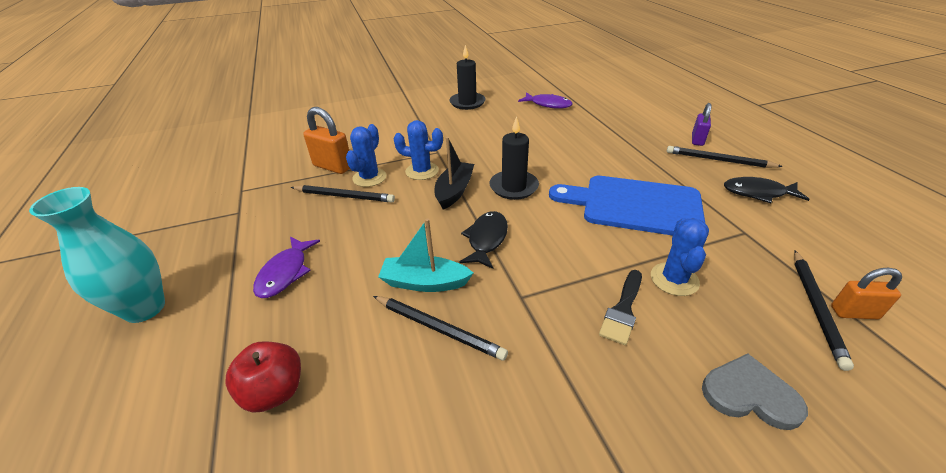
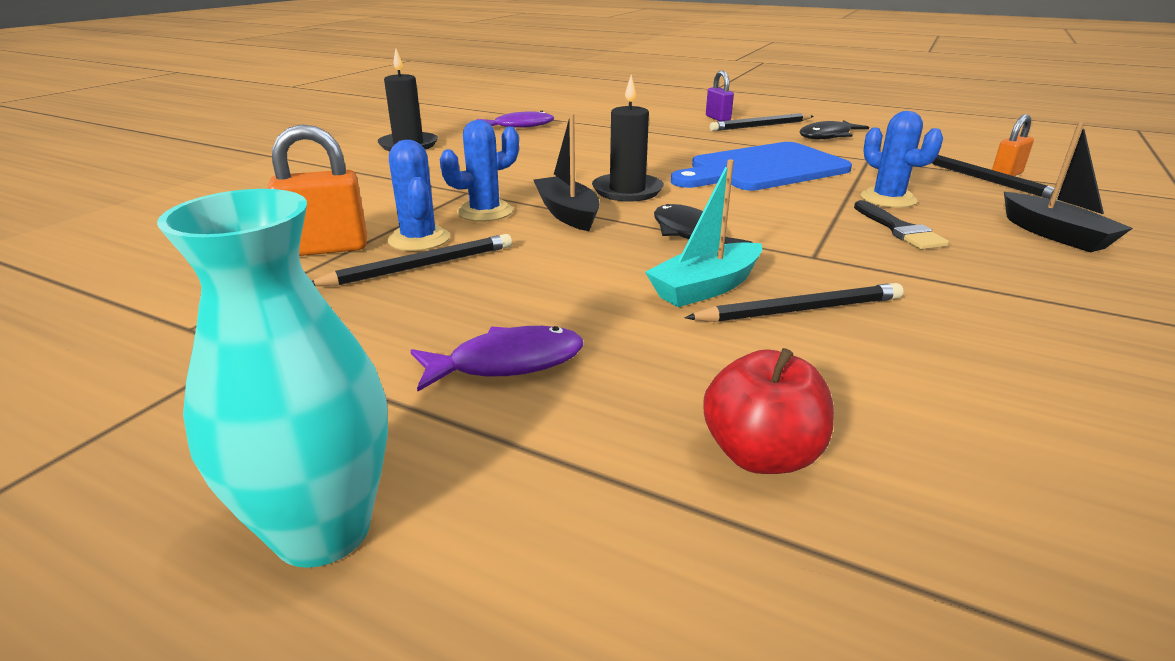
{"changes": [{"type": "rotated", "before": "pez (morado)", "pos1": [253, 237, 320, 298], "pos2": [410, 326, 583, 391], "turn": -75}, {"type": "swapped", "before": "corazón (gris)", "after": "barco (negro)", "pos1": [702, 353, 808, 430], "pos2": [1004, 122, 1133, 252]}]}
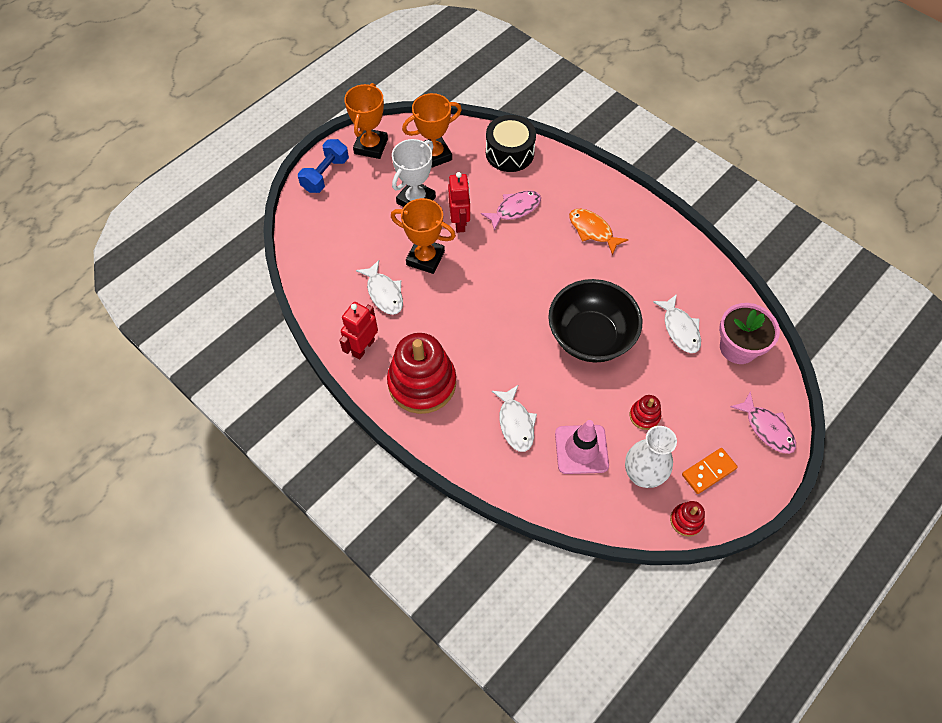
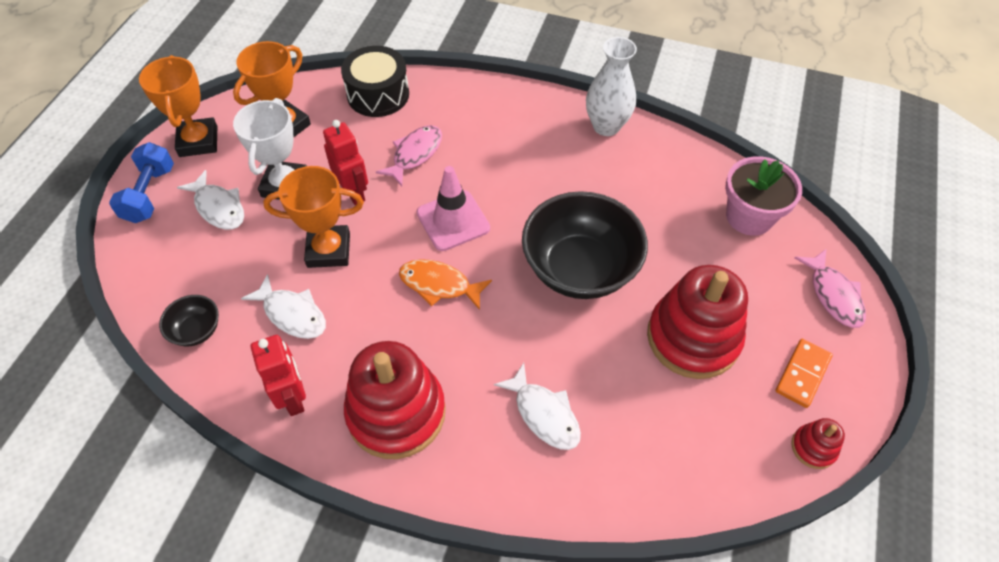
{"changes": [{"type": "new", "after": "cuenco (negro)", "pos2": [159, 295, 219, 347]}, {"type": "shifted", "before": "pez (blanco)", "pos1": [653, 294, 701, 353], "pos2": [177, 170, 244, 230]}, {"type": "rotated", "before": "robot (rojo)", "pos1": [339, 302, 378, 360], "pos2": [251, 335, 306, 416], "turn": 150}, {"type": "shifted", "before": "pez (naranja)", "pos1": [569, 209, 629, 255], "pos2": [399, 259, 492, 310]}, {"type": "shifted", "before": "cono de tráfico (rosa)", "pos1": [555, 420, 609, 474], "pos2": [417, 166, 490, 251]}, {"type": "shifted", "before": "florero (blanco)", "pos1": [625, 426, 677, 488], "pos2": [586, 37, 637, 136]}, {"type": "scaled", "before": "juguete apilable (rojo)", "pos1": [630, 395, 661, 430], "pos2": [647, 265, 748, 379], "scale": 2.27}, {"type": "rotated", "before": "pez (rosa)", "pos1": [730, 392, 796, 454], "pos2": [795, 249, 866, 328], "turn": 45}]}
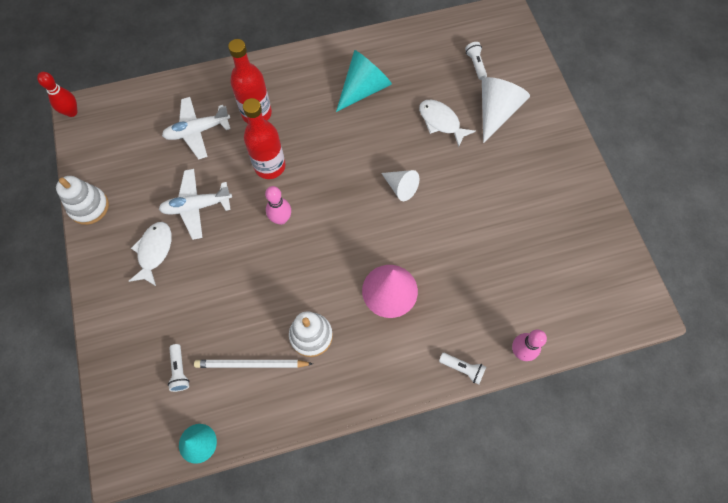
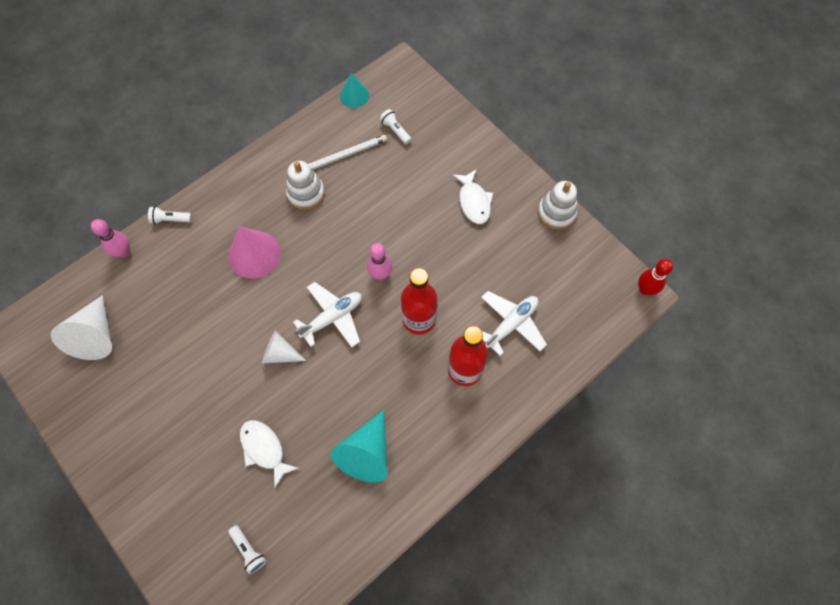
{"changes": [{"type": "shifted", "before": "cono (blanco)", "pos1": [482, 77, 530, 143], "pos2": [51, 295, 112, 360]}, {"type": "rotated", "before": "pez (blanco)", "pos1": [419, 100, 476, 148], "pos2": [240, 420, 299, 488], "turn": -150}, {"type": "shifted", "before": "avión (blanco)", "pos1": [159, 169, 232, 240], "pos2": [293, 282, 362, 347]}]}
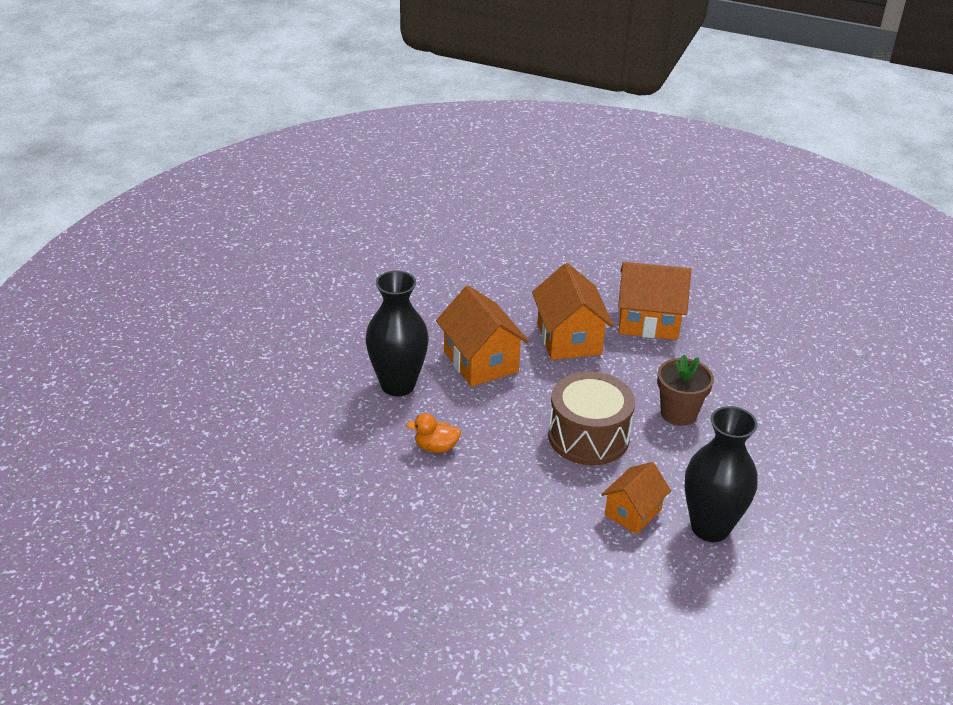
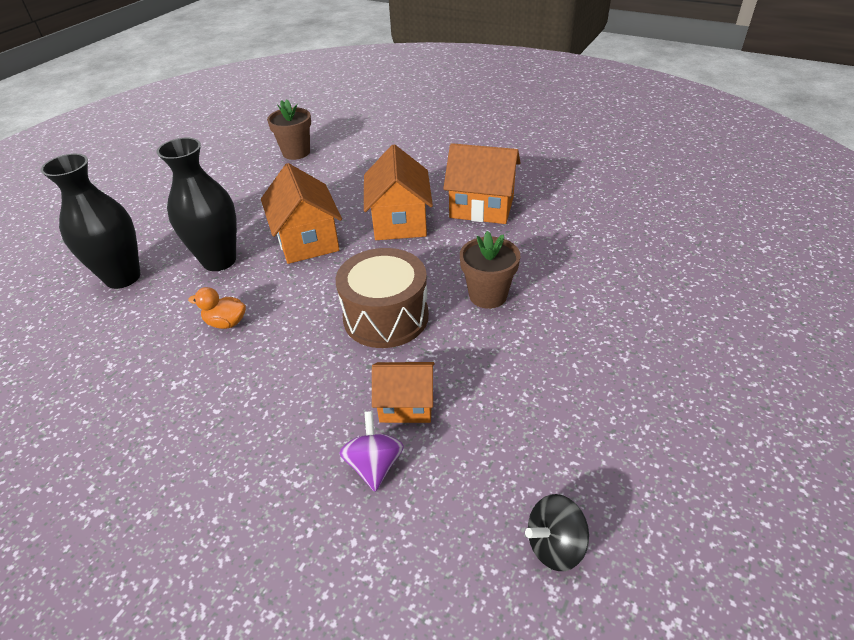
{"changes": [{"type": "shifted", "before": "florero (negro)", "pos1": [685, 406, 757, 542], "pos2": [40, 154, 140, 289]}, {"type": "new", "after": "maceta (marrón)", "pos2": [267, 100, 311, 160]}, {"type": "new", "after": "peonza (morado)", "pos2": [340, 411, 404, 492]}, {"type": "rotated", "before": "casa (naranja)", "pos1": [601, 462, 671, 534], "pos2": [372, 362, 435, 423], "turn": 45}, {"type": "new", "after": "peonza (negro)", "pos2": [525, 494, 589, 571]}]}
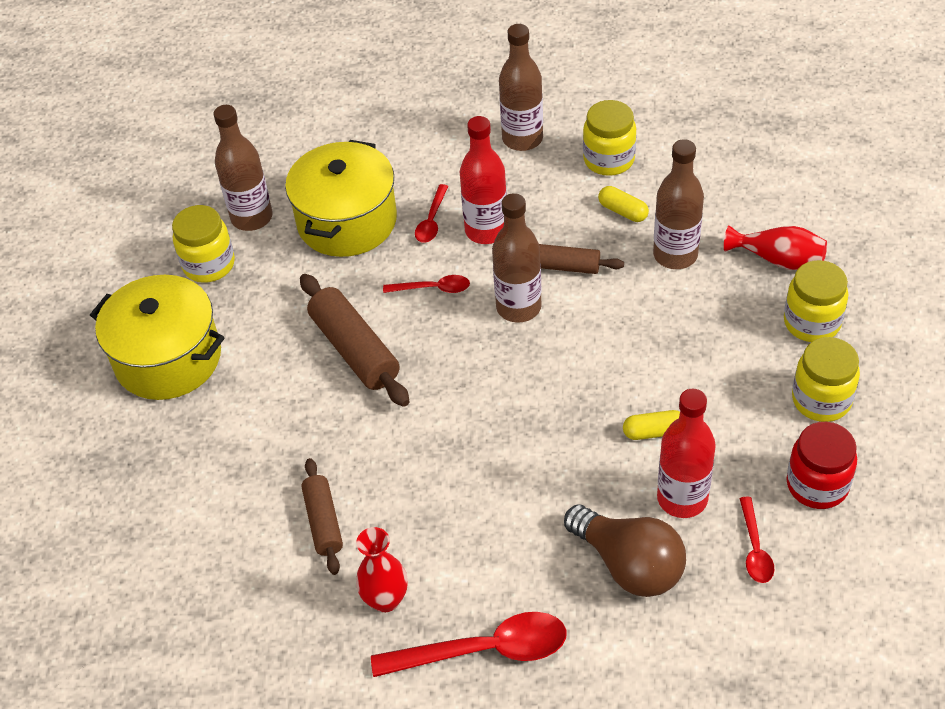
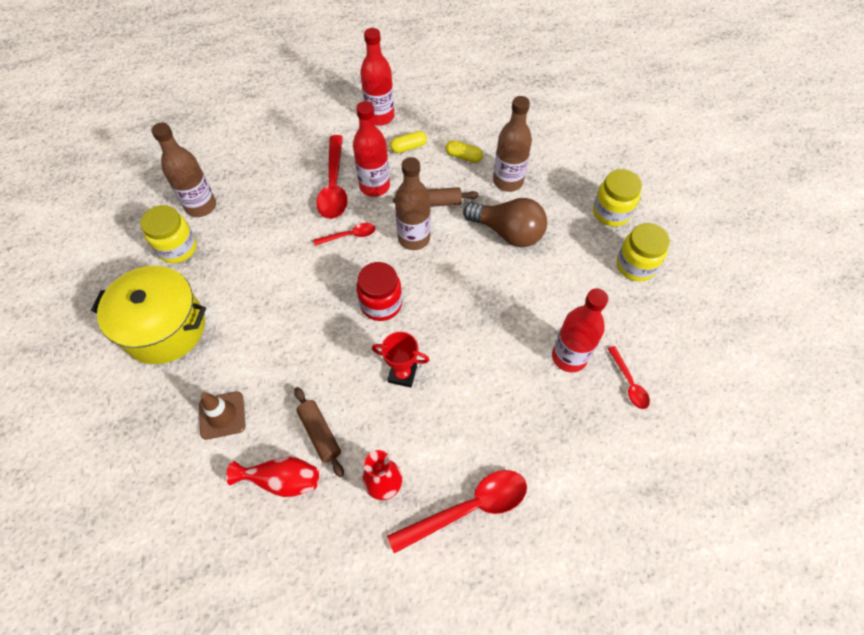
{"changes": [{"type": "new", "after": "cono de tráfico (marrón)", "pos2": [199, 392, 245, 440]}, {"type": "shifted", "before": "florero (rojo)", "pos1": [724, 225, 827, 270], "pos2": [226, 457, 319, 497]}, {"type": "scaled", "before": "cuchara (rojo)", "pos1": [415, 184, 448, 243], "pos2": [316, 135, 348, 219], "scale": 1.86}, {"type": "shifted", "before": "tarro (rojo)", "pos1": [787, 422, 857, 509], "pos2": [356, 262, 402, 321]}, {"type": "repainted", "before": "botella (marrón)", "after": "botella (rojo)", "pos1": [499, 24, 543, 151], "pos2": [360, 28, 394, 125]}, {"type": "new", "after": "trofeo (rojo)", "pos2": [372, 332, 429, 387]}, {"type": "shifted", "before": "cápsula (amarillo)", "pos1": [623, 410, 680, 440], "pos2": [390, 131, 427, 153]}, {"type": "shifted", "before": "bombilla (marrón)", "pos1": [564, 504, 686, 597], "pos2": [463, 198, 547, 247]}, {"type": "gone", "before": "olla (amarillo)", "pos1": [285, 140, 397, 257]}, {"type": "gone", "before": "rodillo (marrón)", "pos1": [300, 274, 409, 407]}, {"type": "gone", "before": "tarro (amarillo)", "pos1": [583, 100, 636, 176]}]}
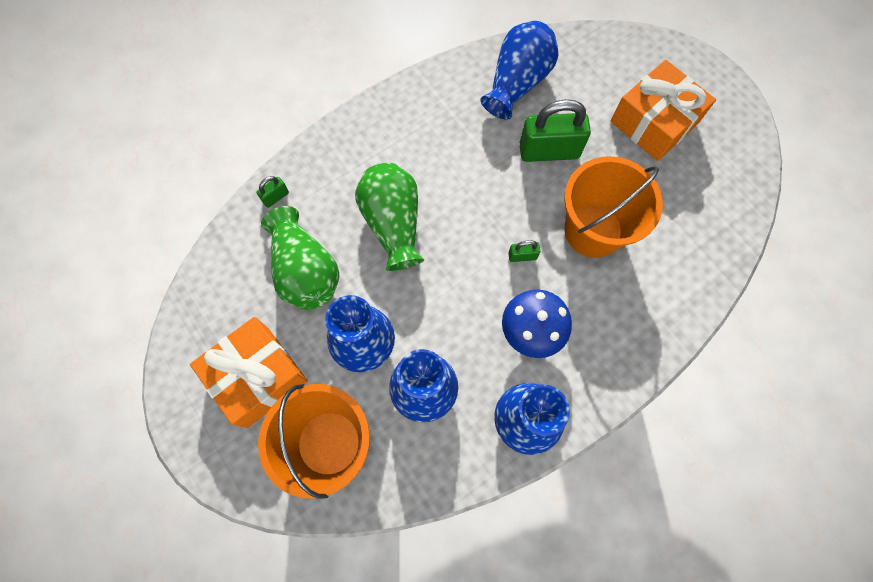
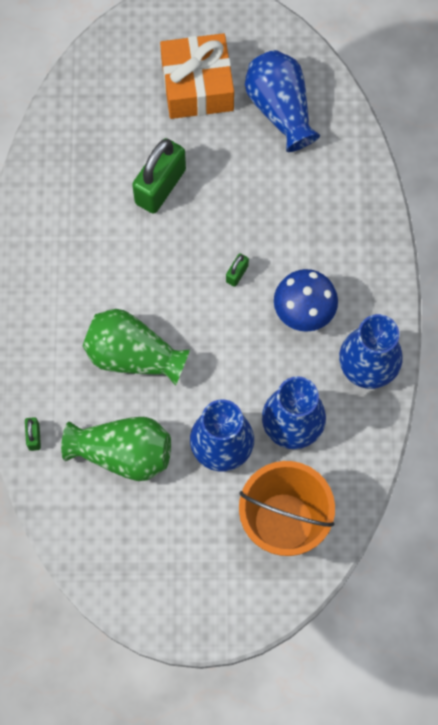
{"changes": [{"type": "shifted", "before": "florero (azul)", "pos1": [480, 21, 558, 120], "pos2": [245, 50, 320, 152]}, {"type": "gone", "before": "regalo (naranja)", "pos1": [190, 317, 308, 428]}, {"type": "gone", "before": "balde (naranja)", "pos1": [564, 156, 663, 258]}]}
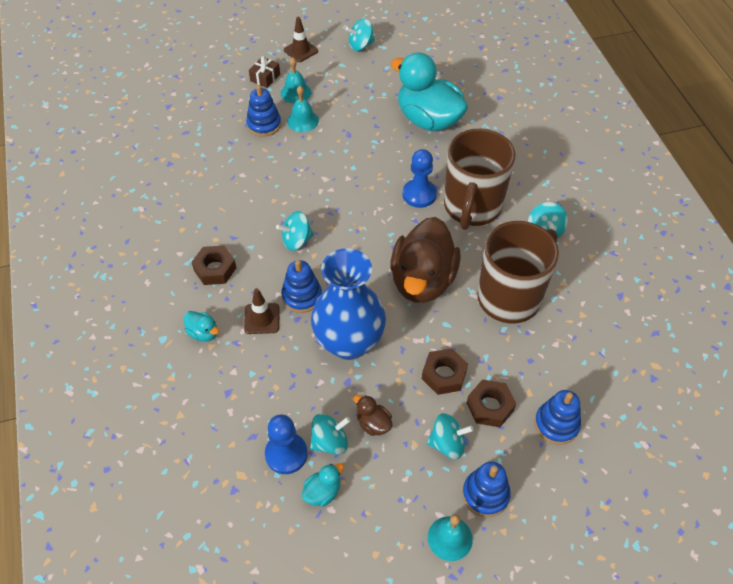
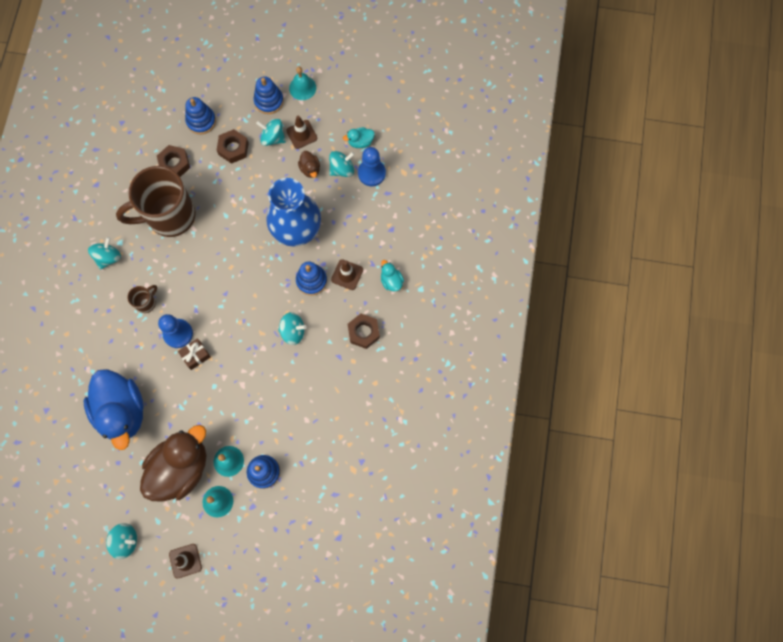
{"changes": [{"type": "repainted", "before": "pato (turquesa)", "after": "pato (azul)", "pos1": [391, 52, 468, 131], "pos2": [84, 369, 144, 450]}, {"type": "scaled", "before": "taza (marrón)", "pos1": [444, 129, 516, 230], "pos2": [127, 285, 157, 313], "scale": 0.41}, {"type": "shifted", "before": "pato (marrón)", "pos1": [390, 217, 461, 303], "pos2": [140, 425, 207, 501]}, {"type": "shifted", "before": "tuerca (marrón)", "pos1": [422, 348, 468, 395], "pos2": [157, 145, 190, 177]}, {"type": "shifted", "before": "regalo (marrón)", "pos1": [249, 56, 280, 88], "pos2": [178, 338, 210, 370]}, {"type": "new", "after": "cono de tráfico (marrón)", "pos2": [286, 116, 317, 149]}, {"type": "rotated", "before": "peonza (turquesa)", "pos1": [310, 414, 350, 455], "pos2": [329, 151, 355, 177], "turn": 150}]}
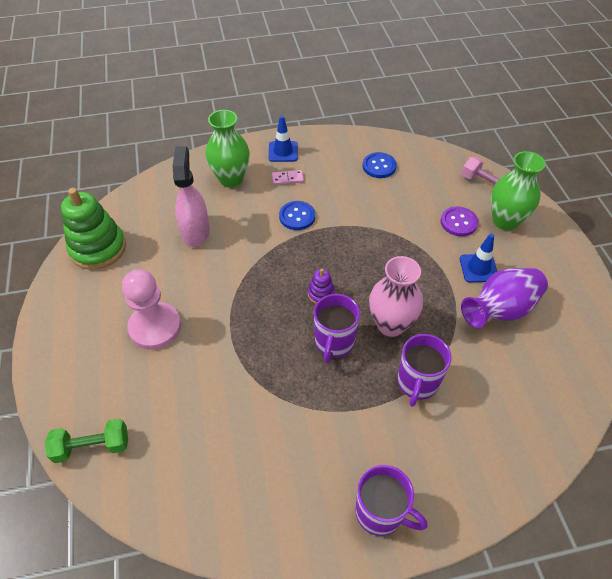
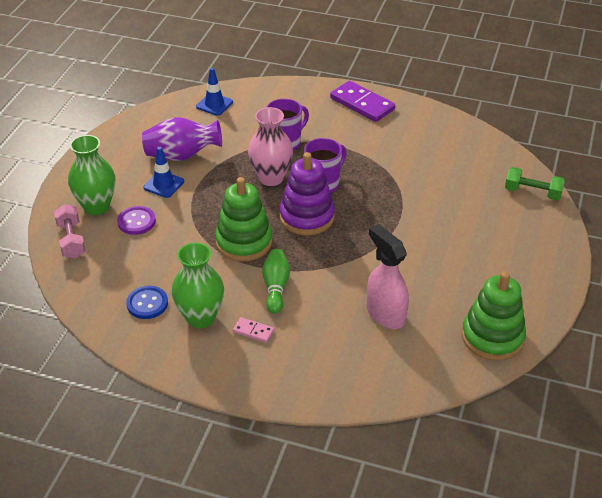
{"changes": [{"type": "shifted", "before": "florero (verde)", "pos1": [205, 110, 250, 187], "pos2": [172, 242, 224, 328]}, {"type": "shifted", "before": "cono de tráfico (azul)", "pos1": [269, 116, 298, 162], "pos2": [196, 68, 233, 116]}, {"type": "new", "after": "juguete apilable (verde)", "pos2": [215, 177, 272, 262]}, {"type": "swapped", "before": "botón (azul)", "after": "bolo (verde)", "pos1": [279, 201, 315, 230], "pos2": [262, 249, 290, 314]}, {"type": "scaled", "before": "juguete apilable (morado)", "pos1": [308, 269, 335, 304], "pos2": [279, 152, 335, 235], "scale": 2.17}, {"type": "swapped", "before": "taza (morado)", "after": "ficha de dominó (morado)", "pos1": [355, 465, 427, 536], "pos2": [330, 81, 395, 122]}, {"type": "rotated", "before": "pulverizador (rosa)", "pos1": [173, 146, 210, 247], "pos2": [367, 224, 409, 329], "turn": 120}, {"type": "gone", "before": "peón (rosa)", "pos1": [122, 270, 181, 350]}]}
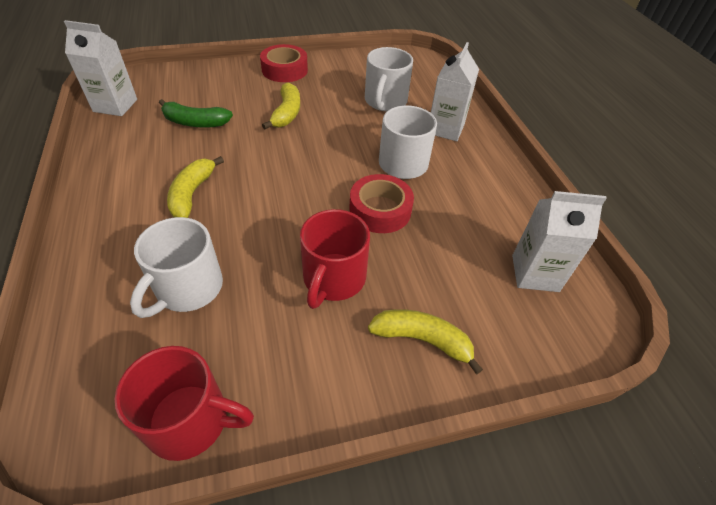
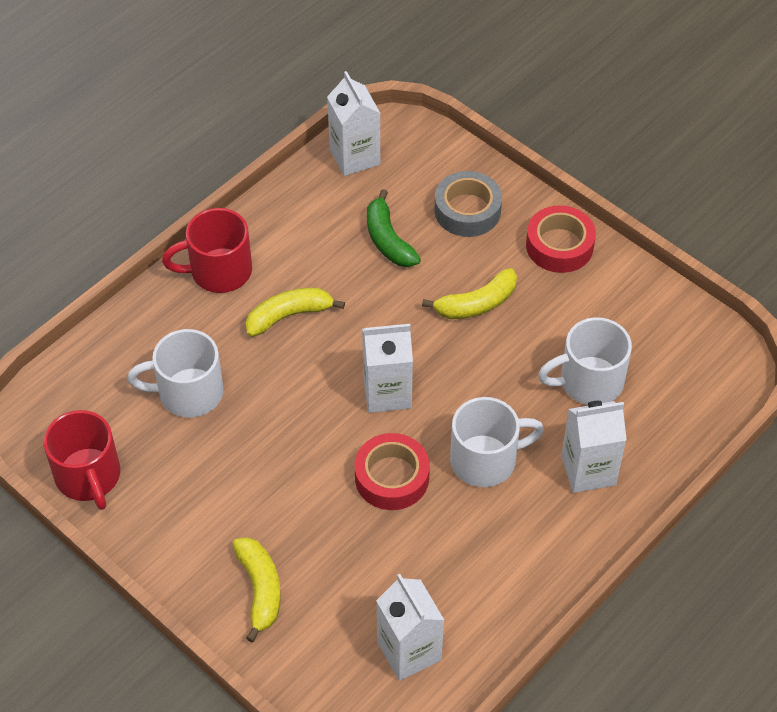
{"changes": [{"type": "shifted", "before": "taza (rojo)", "pos1": [300, 209, 370, 309], "pos2": [162, 208, 252, 293]}, {"type": "new", "after": "cartón de leche (blanco)", "pos2": [362, 324, 413, 413]}, {"type": "new", "after": "cinta adhesiva (gris)", "pos2": [434, 171, 502, 237]}]}
